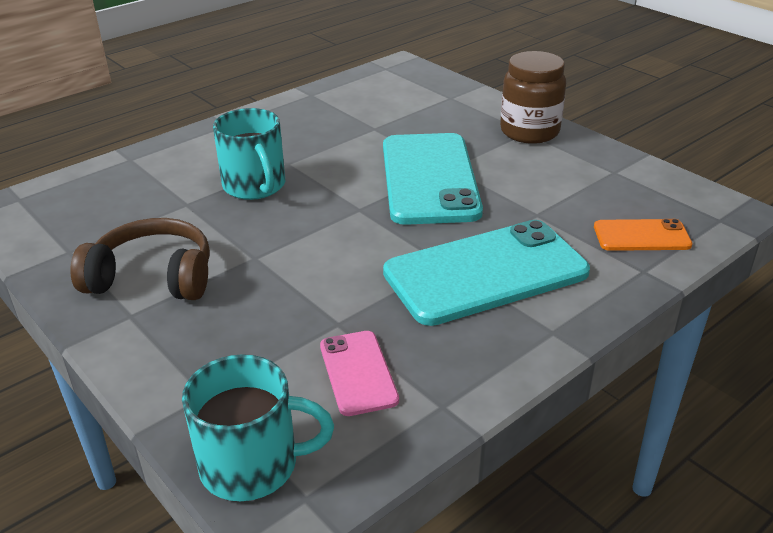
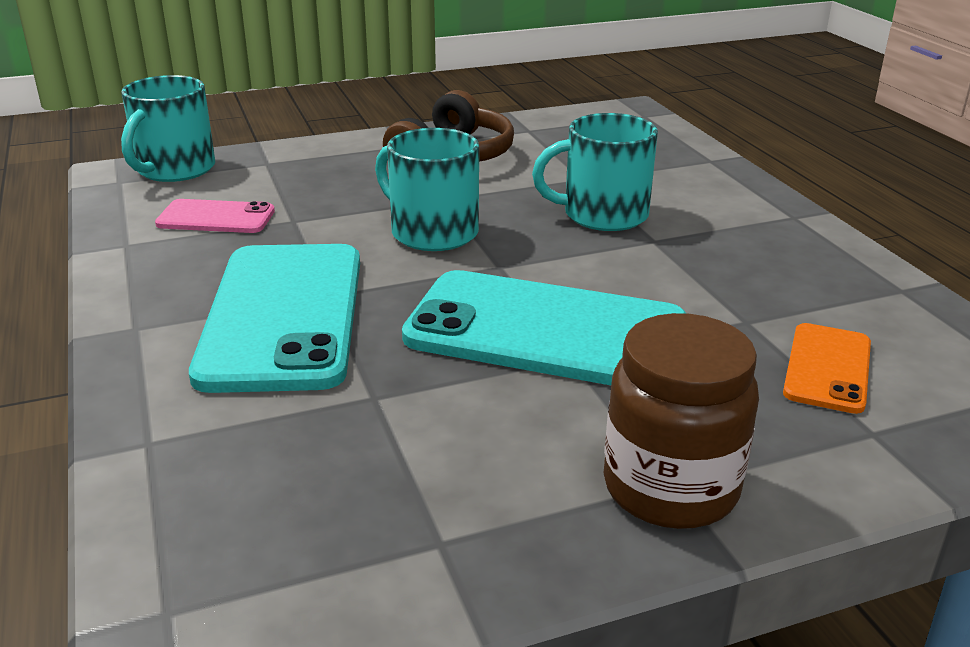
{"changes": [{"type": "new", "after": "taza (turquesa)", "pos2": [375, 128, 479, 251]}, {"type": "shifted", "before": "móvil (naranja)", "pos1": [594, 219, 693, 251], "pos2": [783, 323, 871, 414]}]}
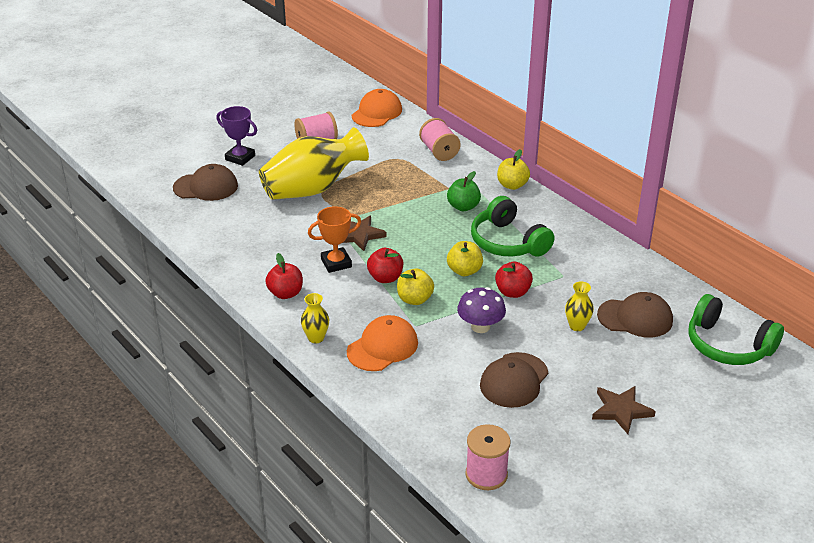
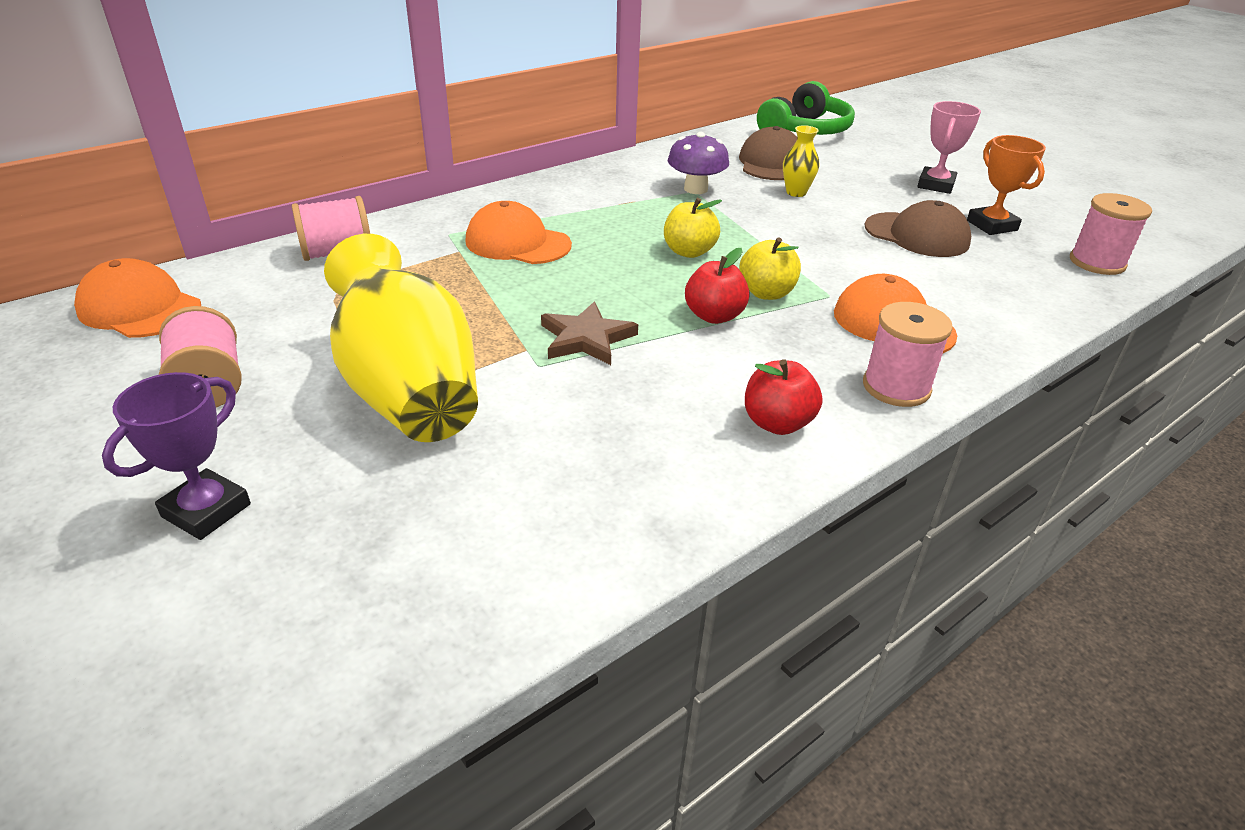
{"changes": [{"type": "swapped", "before": "manzana (verde)", "after": "gorra (naranja)", "pos1": [447, 171, 481, 211], "pos2": [465, 201, 572, 264]}, {"type": "shifted", "before": "seta (morado)", "pos1": [457, 287, 506, 333], "pos2": [668, 132, 729, 194]}, {"type": "swapped", "before": "florero (amarillo)", "after": "carrete (rosa)", "pos1": [301, 293, 329, 344], "pos2": [863, 302, 953, 407]}, {"type": "swapped", "before": "estrella (marrón)", "after": "trofeo (rosa)", "pos1": [592, 386, 656, 434], "pos2": [917, 101, 981, 194]}, {"type": "shifted", "before": "trofeo (naranja)", "pos1": [308, 206, 361, 273], "pos2": [967, 135, 1046, 235]}, {"type": "gone", "before": "gorra (marrón)", "pos1": [173, 164, 238, 201]}, {"type": "gone", "before": "auriculares (verde)", "pos1": [471, 196, 555, 257]}, {"type": "gone", "before": "manzana (rojo)", "pos1": [495, 262, 533, 298]}, {"type": "gone", "before": "manzana (amarillo)", "pos1": [497, 149, 530, 190]}]}
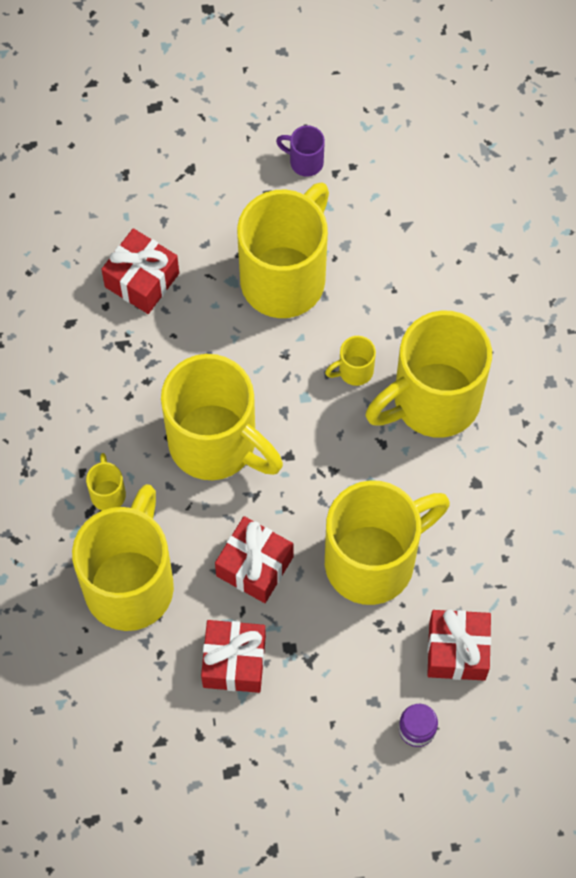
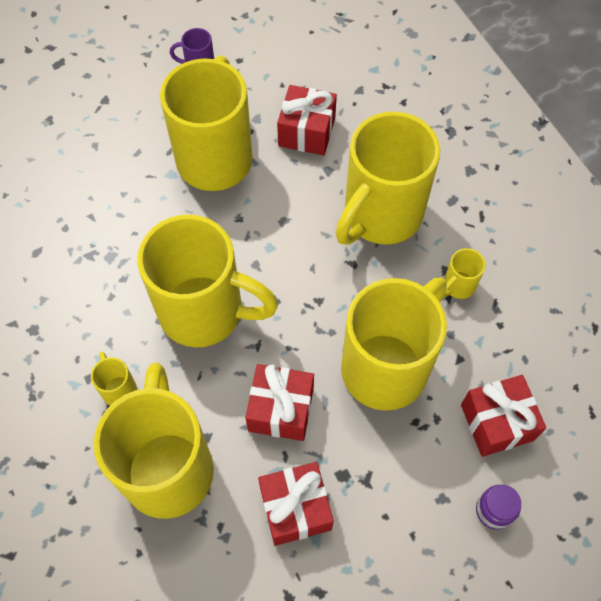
{"changes": [{"type": "shifted", "before": "regalo (rojo)", "pos1": [101, 228, 179, 314], "pos2": [277, 85, 337, 156]}, {"type": "shifted", "before": "taza (amarillo)", "pos1": [325, 336, 376, 386], "pos2": [443, 248, 486, 299]}]}
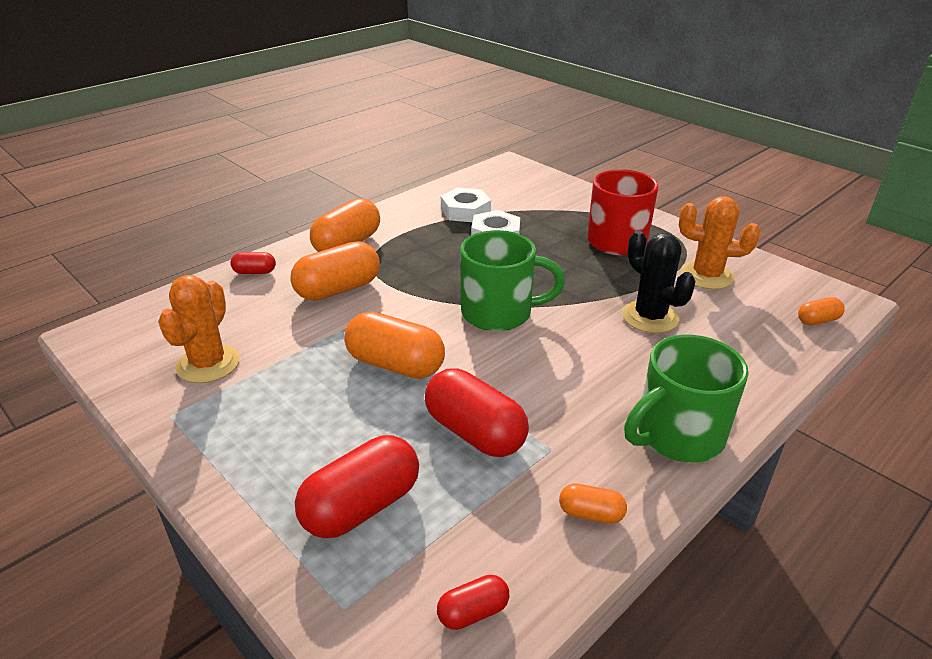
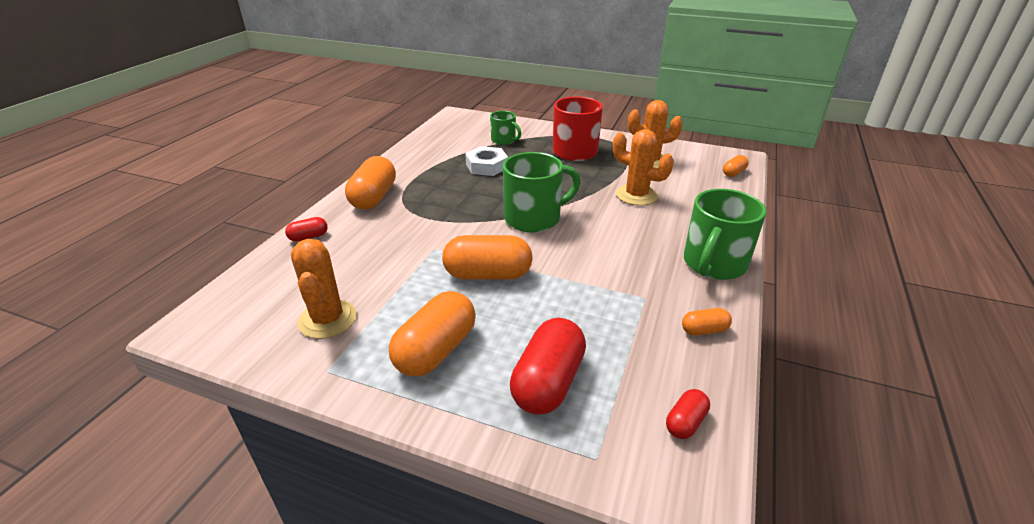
{"changes": [{"type": "shifted", "before": "cápsula (naranja)", "pos1": [290, 241, 380, 301], "pos2": [389, 291, 476, 377]}, {"type": "new", "after": "taza (verde)", "pos2": [490, 111, 521, 145]}, {"type": "repainted", "before": "cactus (negro)", "after": "cactus (naranja)", "pos1": [622, 231, 696, 333], "pos2": [613, 129, 674, 206]}, {"type": "gone", "before": "cápsula (rojo)", "pos1": [425, 368, 529, 457]}, {"type": "gone", "before": "tuerca (blanco)", "pos1": [441, 188, 491, 222]}]}
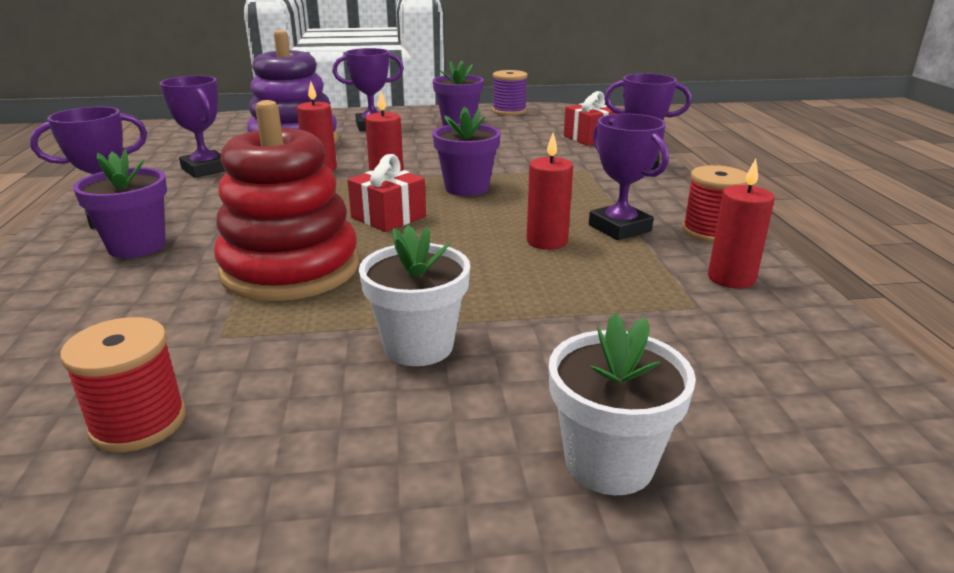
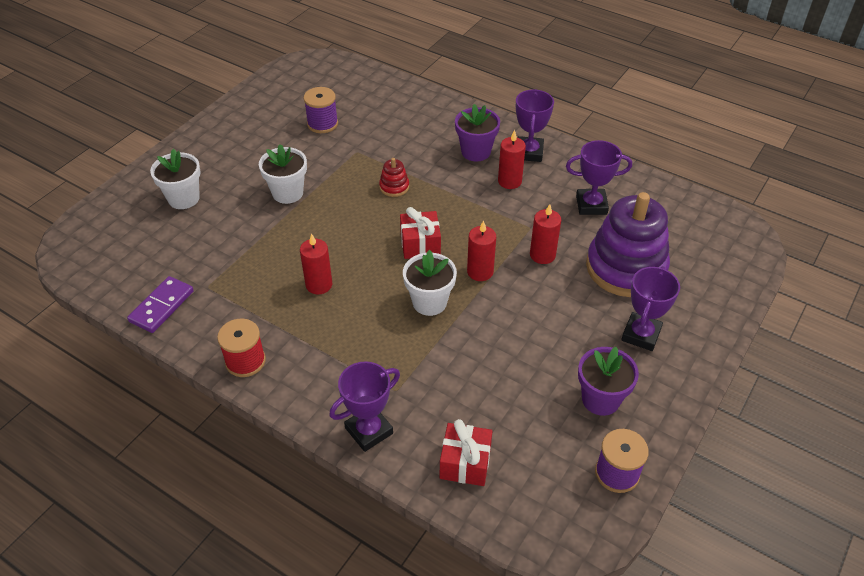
{"changes": [{"type": "new", "after": "ficha de dominó (morado)", "pos2": [127, 276, 194, 333]}, {"type": "repainted", "before": "carrete (rojo)", "after": "carrete (morado)", "pos1": [60, 317, 186, 452], "pos2": [304, 87, 338, 133]}, {"type": "scaled", "before": "juguete apilable (rojo)", "pos1": [214, 100, 359, 301], "pos2": [379, 158, 409, 197], "scale": 0.41}, {"type": "repainted", "before": "maceta (morado)", "after": "maceta (blanco)", "pos1": [433, 106, 501, 196], "pos2": [403, 250, 457, 316]}, {"type": "shifted", "before": "vela (rojo)", "pos1": [708, 159, 775, 289], "pos2": [498, 130, 526, 189]}, {"type": "gone", "before": "trofeo (morado)", "pos1": [589, 114, 669, 240]}]}
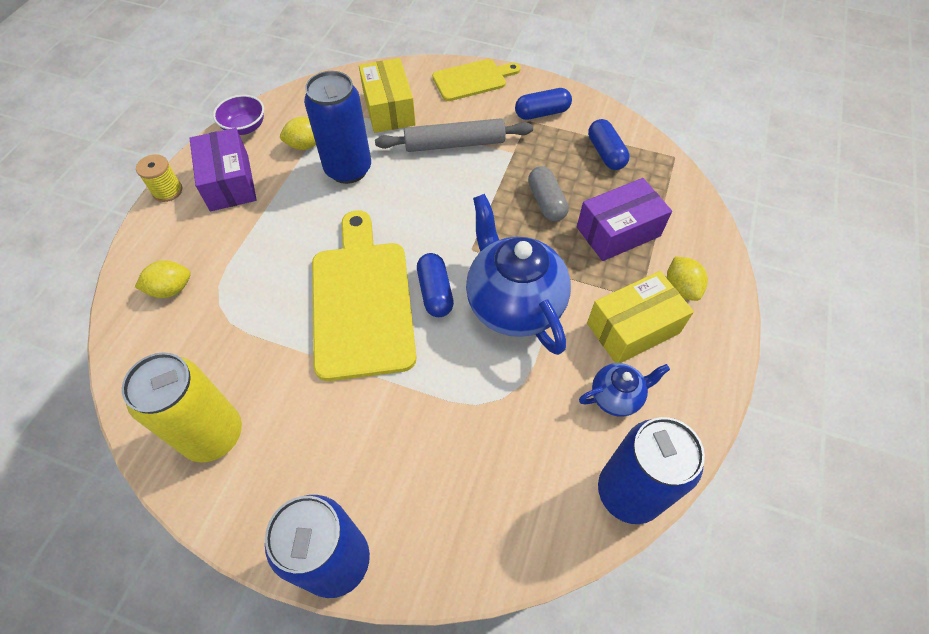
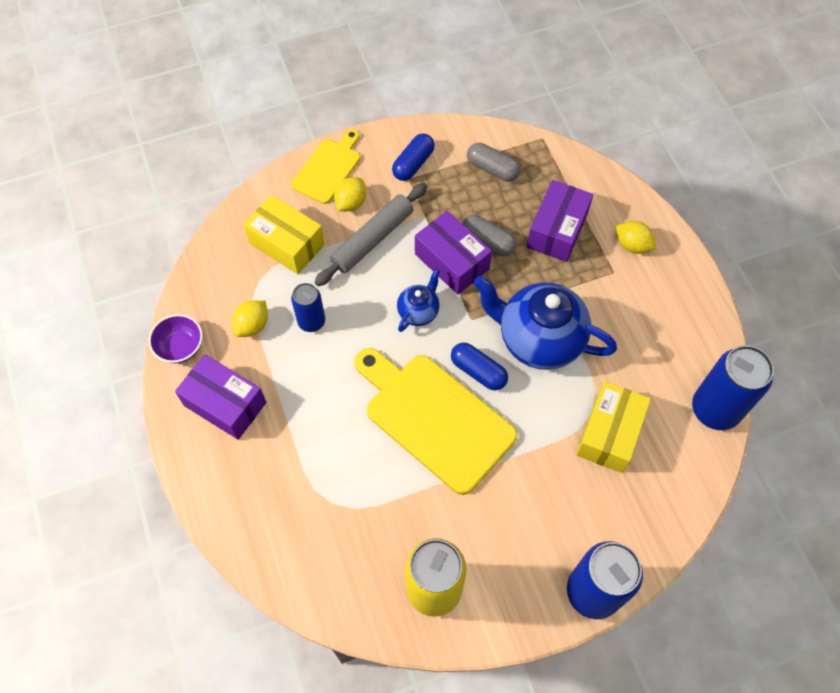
{"changes": [{"type": "scaled", "before": "lata (azul)", "pos1": [304, 71, 371, 184], "pos2": [291, 283, 325, 332], "scale": 0.58}, {"type": "shifted", "before": "limón (amarillo)", "pos1": [135, 260, 191, 298], "pos2": [334, 177, 366, 211]}, {"type": "shifted", "before": "tetera (azul)", "pos1": [579, 363, 670, 417], "pos2": [397, 269, 440, 332]}, {"type": "new", "after": "caja (morado)", "pos2": [415, 211, 492, 295]}, {"type": "repainted", "before": "cápsula (azul)", "after": "cápsula (gris)", "pos1": [588, 119, 630, 170], "pos2": [467, 143, 520, 182]}, {"type": "shifted", "before": "caja (amarillo)", "pos1": [587, 271, 694, 363], "pos2": [576, 381, 651, 473]}, {"type": "gone", "before": "carrete (amarillo)", "pos1": [136, 154, 182, 202]}]}
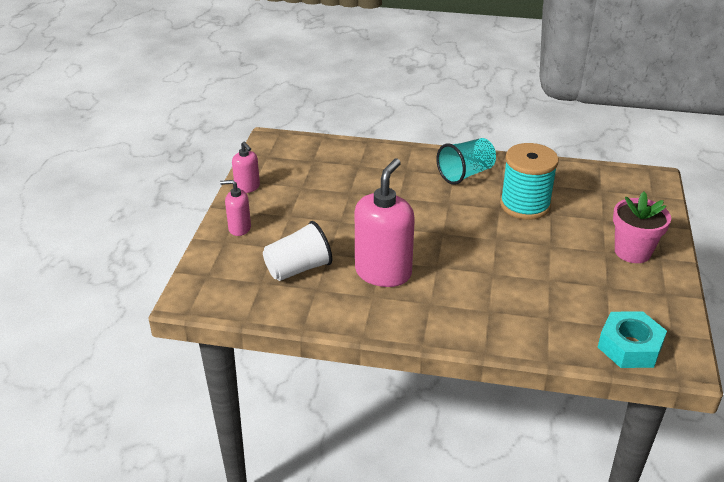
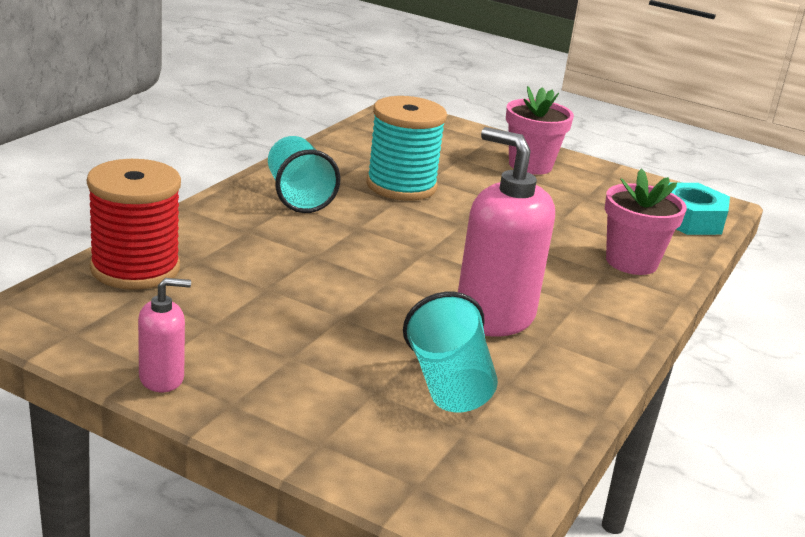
{"changes": [{"type": "new", "after": "carrete (rojo)", "pos2": [87, 159, 181, 290]}, {"type": "repainted", "before": "vaso (blanco)", "after": "vaso (turquesa)", "pos1": [263, 221, 332, 281], "pos2": [403, 292, 498, 413]}, {"type": "new", "after": "maceta (rosa)", "pos2": [605, 168, 687, 275]}, {"type": "gone", "before": "dispensador de jabón (rosa)", "pos1": [220, 180, 251, 236]}]}
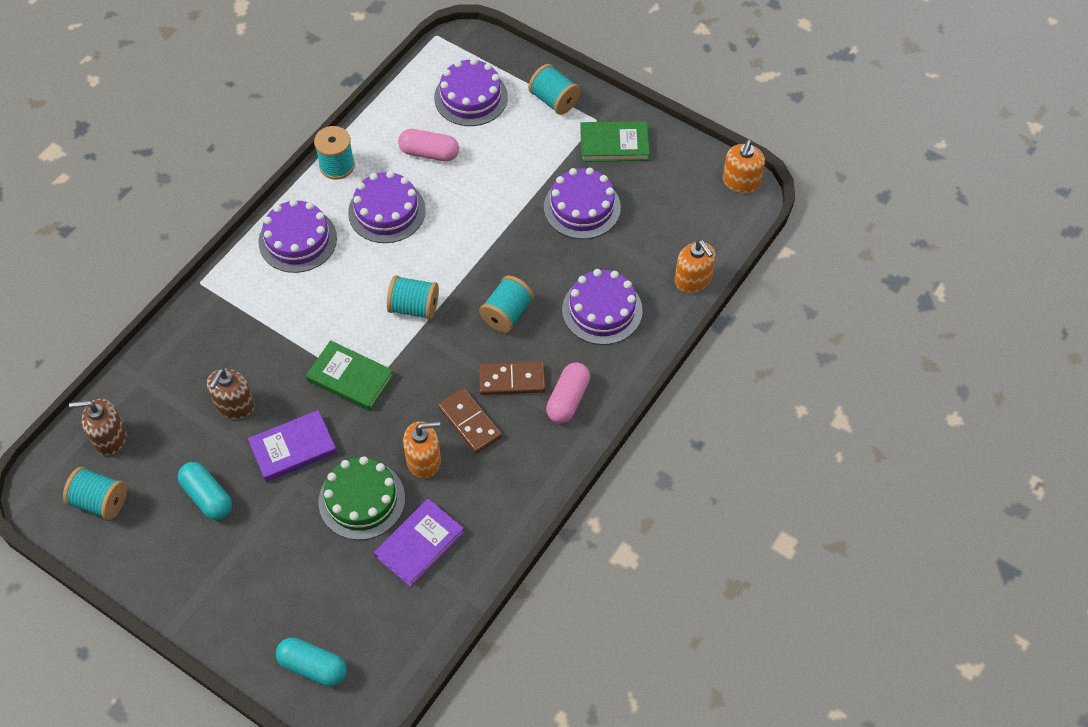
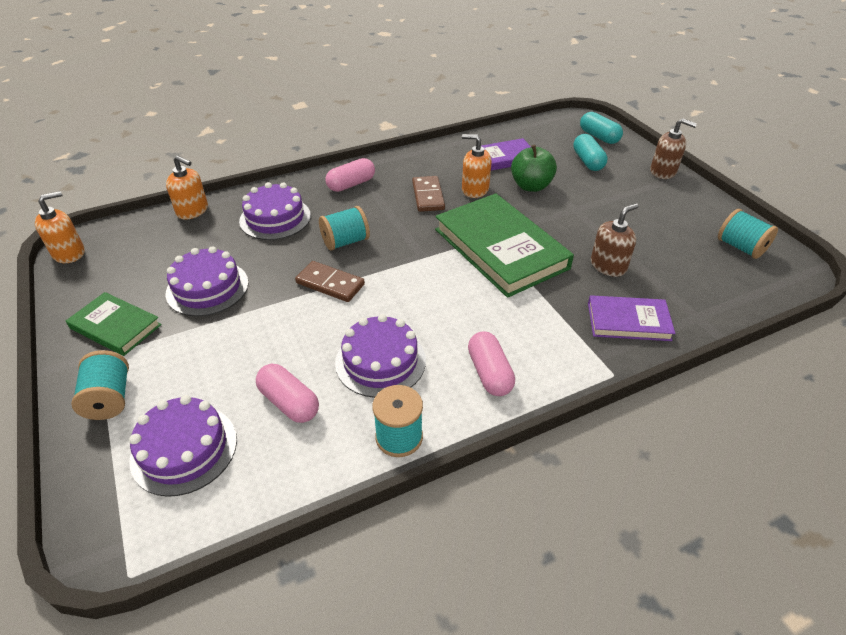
{"changes": [{"type": "rotated", "before": "dispensador de jabón (naranja)", "pos1": [675, 240, 716, 293], "pos2": [166, 155, 208, 220], "turn": 120}, {"type": "shifted", "before": "ficha de dominó (marrón)", "pos1": [479, 362, 546, 395], "pos2": [295, 261, 365, 302]}, {"type": "scaled", "before": "libro (verde)", "pos1": [306, 340, 394, 411], "pos2": [435, 193, 574, 298], "scale": 1.84}, {"type": "swapped", "before": "tarta (morado)", "after": "cápsula (rosa)", "pos1": [258, 199, 337, 273], "pos2": [468, 331, 515, 396]}, {"type": "swapped", "before": "tarta (verde)", "after": "manzana (verde)", "pos1": [318, 456, 405, 540], "pos2": [511, 145, 557, 192]}, {"type": "shifted", "before": "cápsula (turquesa)", "pos1": [178, 462, 232, 520], "pos2": [573, 134, 608, 171]}, {"type": "shifted", "before": "libro (morado)", "pos1": [248, 410, 337, 482], "pos2": [588, 295, 675, 341]}, {"type": "shifted", "before": "dispensador de jabón (marrón)", "pos1": [69, 399, 126, 456], "pos2": [650, 118, 697, 179]}, {"type": "gone", "before": "carrete (turquesa)", "pos1": [387, 275, 439, 320]}]}
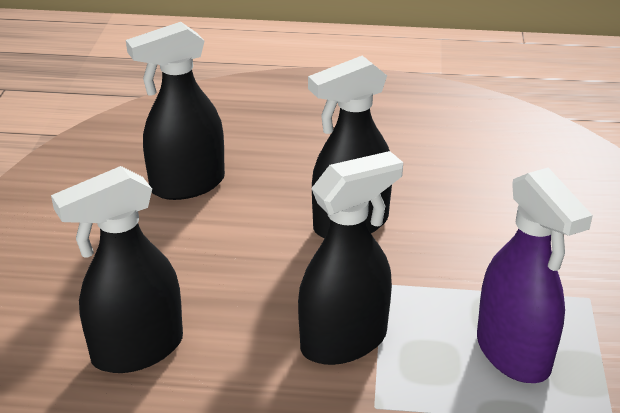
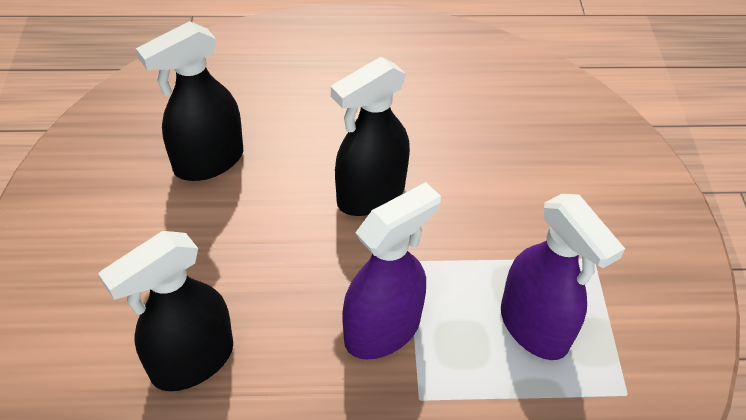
{"changes": [{"type": "repainted", "before": "pulverizador (negro)", "after": "pulverizador (morado)", "pos1": [298, 151, 403, 365], "pos2": [342, 182, 441, 359]}]}
